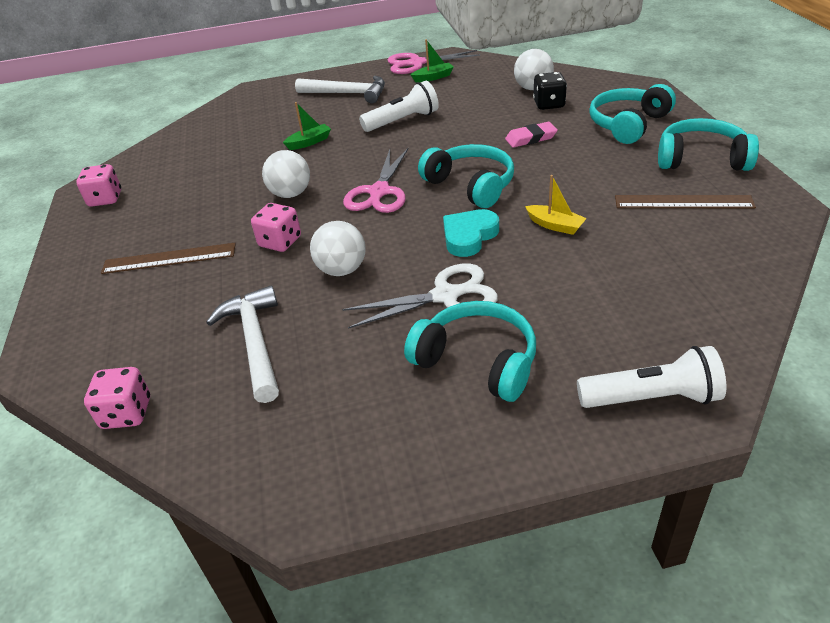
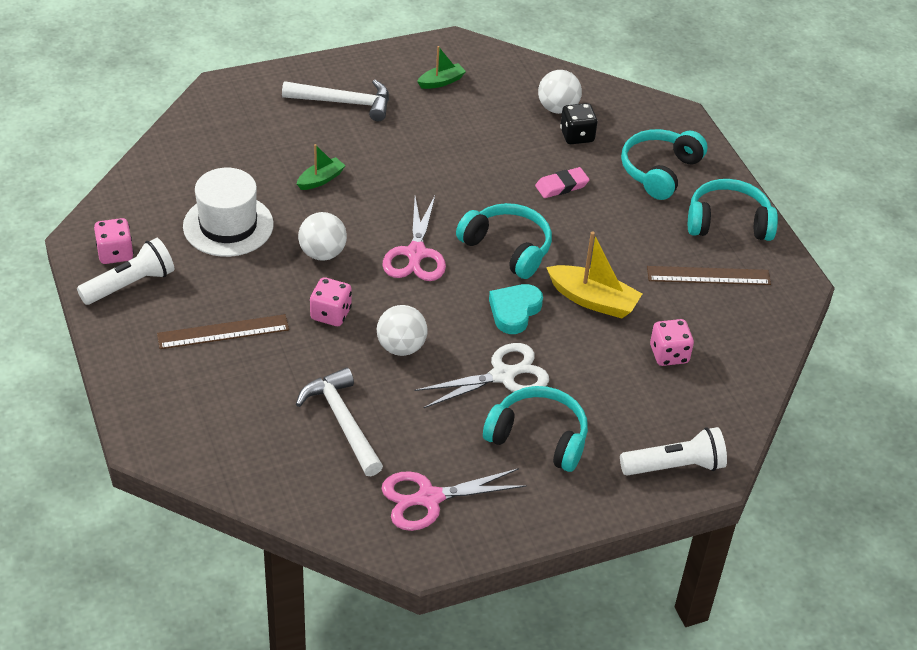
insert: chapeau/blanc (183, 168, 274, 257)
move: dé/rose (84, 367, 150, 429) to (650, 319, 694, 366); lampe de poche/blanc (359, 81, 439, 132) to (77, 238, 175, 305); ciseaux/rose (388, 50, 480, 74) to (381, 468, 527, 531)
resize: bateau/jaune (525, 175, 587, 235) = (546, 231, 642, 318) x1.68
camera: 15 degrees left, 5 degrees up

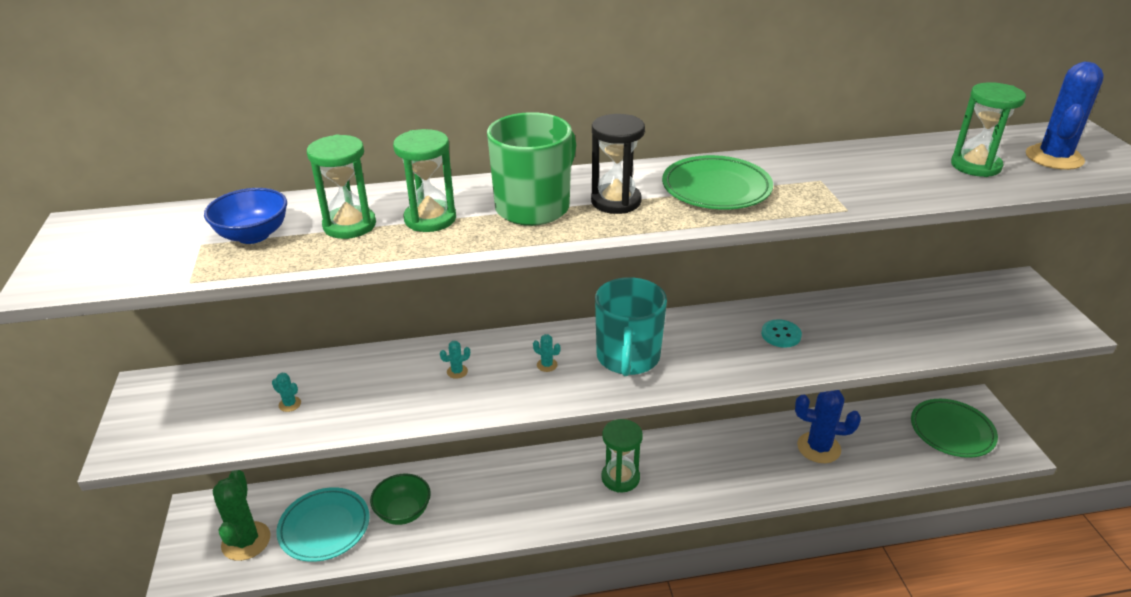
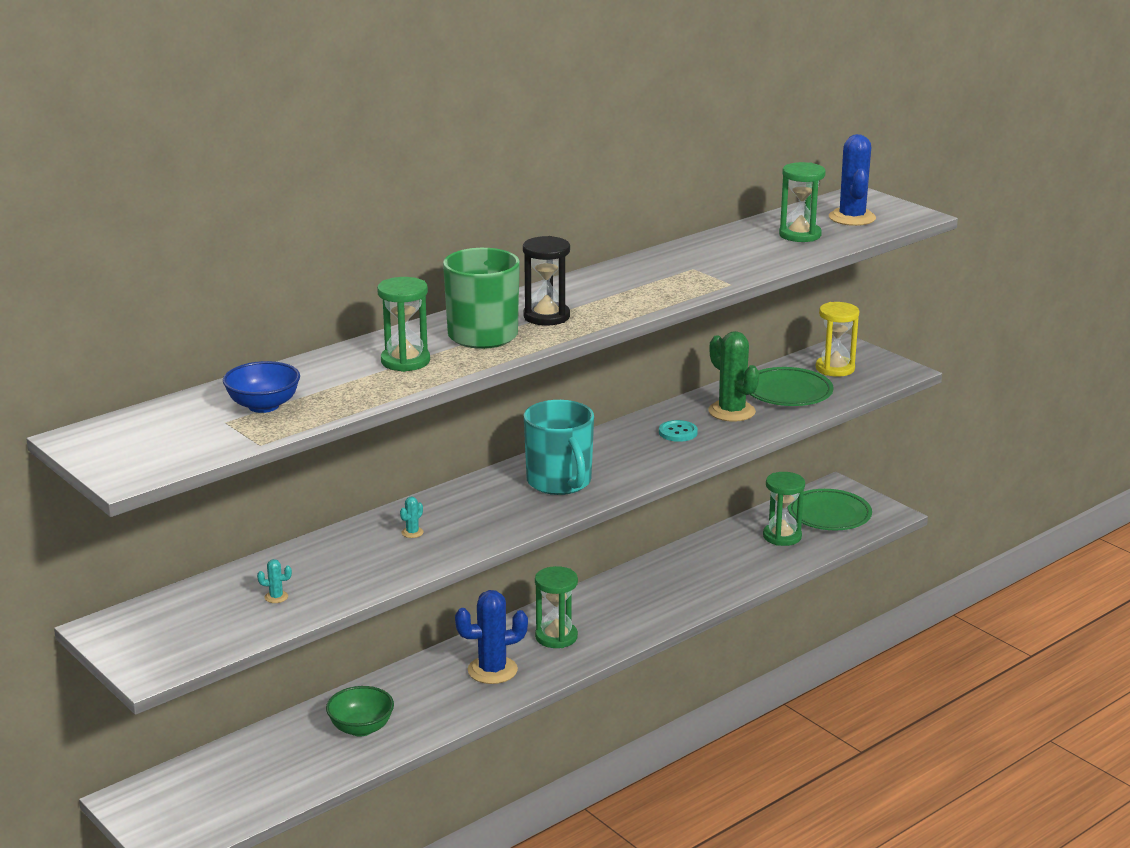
delete: assiette/turquoise (276, 487, 369, 562); cactus/turquoise (533, 334, 561, 372)
insert: sablier/jaune (816, 302, 859, 377)
move: cactus/vert (213, 470, 271, 561) to (708, 331, 759, 422); sablier/vert (307, 134, 376, 239) to (763, 472, 805, 546); assiette/vert (662, 155, 773, 210) to (749, 367, 833, 406); cactus/bleu (795, 390, 861, 463) to (455, 590, 528, 684)
camera: 30 degrees left, 10 degrees down

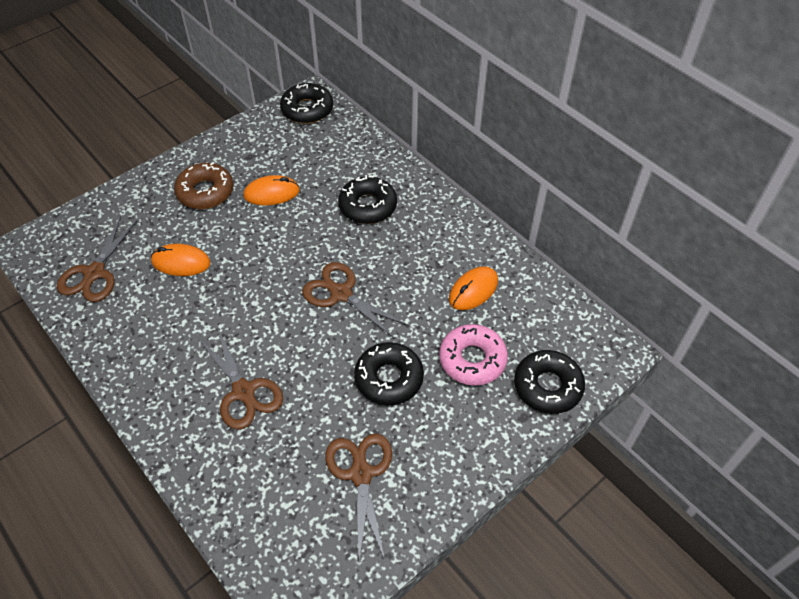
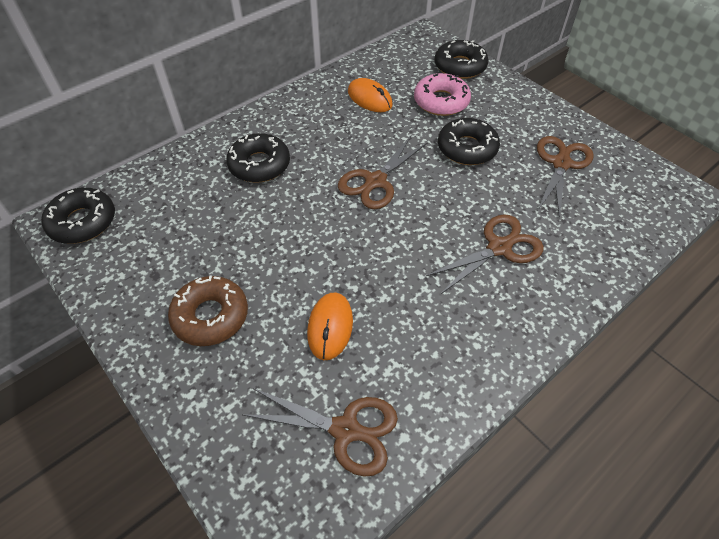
delete: souris/orange (243, 175, 300, 206)
rotate: ciseaux/marron (325, 434, 392, 561) = (537, 136, 594, 218) 120 degrees clockwise
camera: 90 degrees left, 0 degrees up

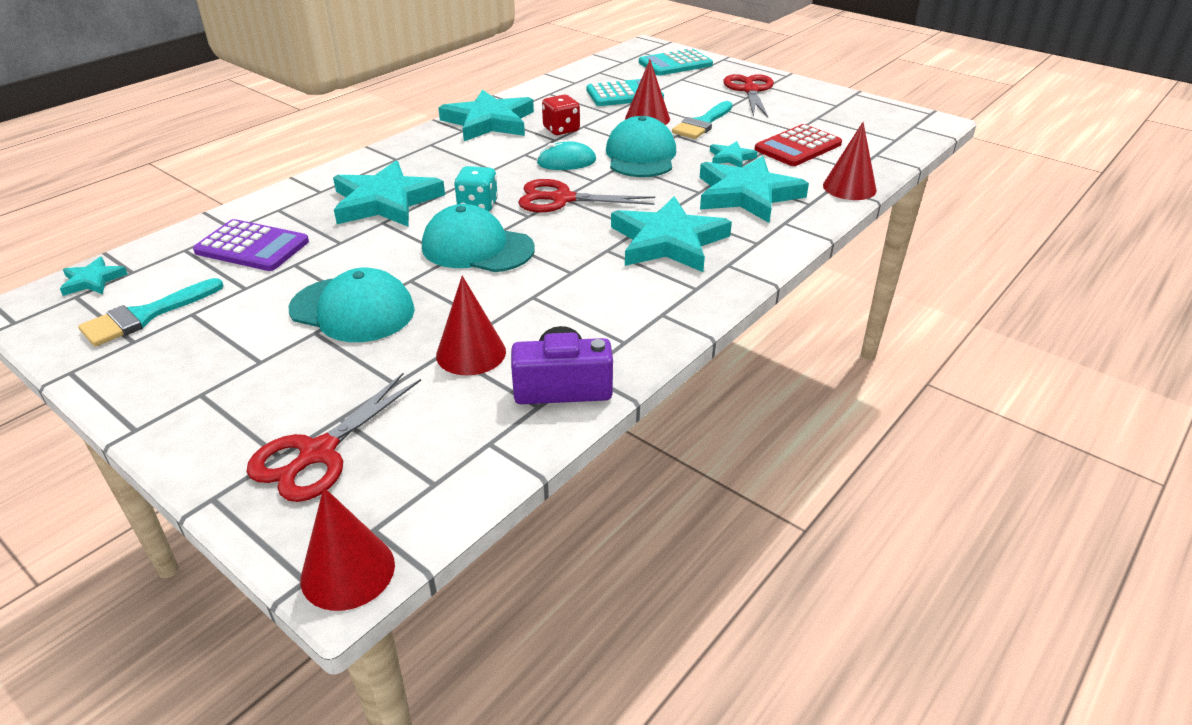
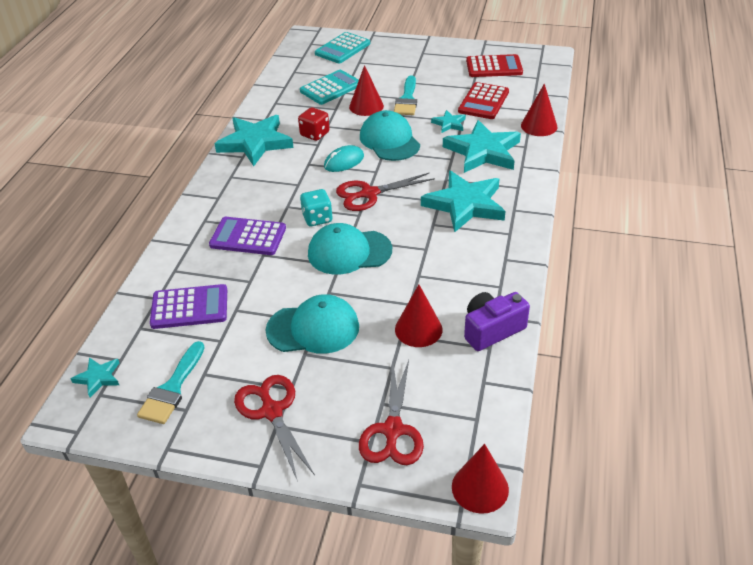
insert: calculatrice/rouge (466, 54, 523, 77)
move: ciseaux/rouge (724, 74, 774, 118) to (234, 375, 315, 482)
replace: étoile/turquoise (333, 160, 445, 227) to calculatrice/violet (209, 217, 286, 255)
camera: 25 degrees left, 5 degrees up

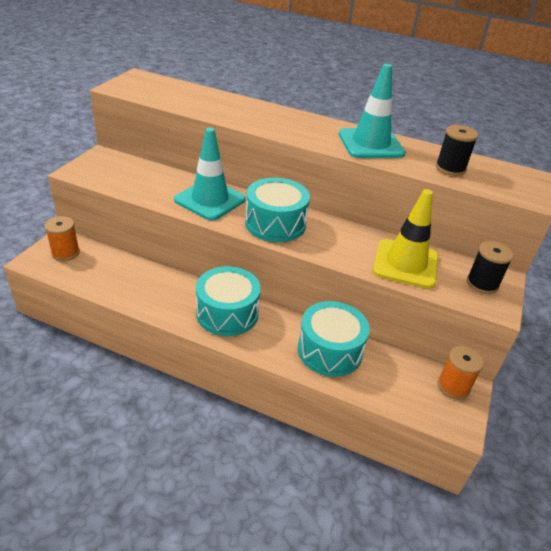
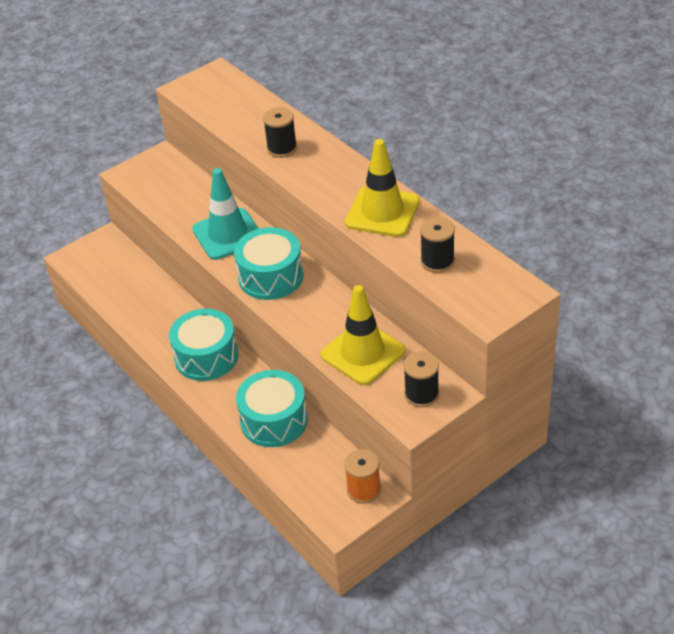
delete: bobine/orange (45, 216, 80, 261)
insert: bobine/noir (263, 107, 297, 158)
recolor: cône de chantier/turquoise (339, 64, 406, 158) to cône de chantier/jaune (345, 139, 420, 237)
camera: 35 degrees right, 5 degrees up

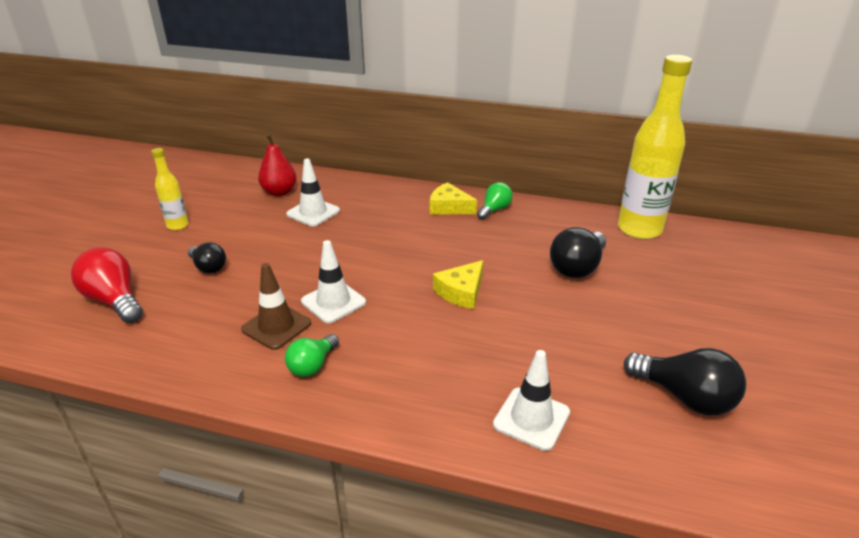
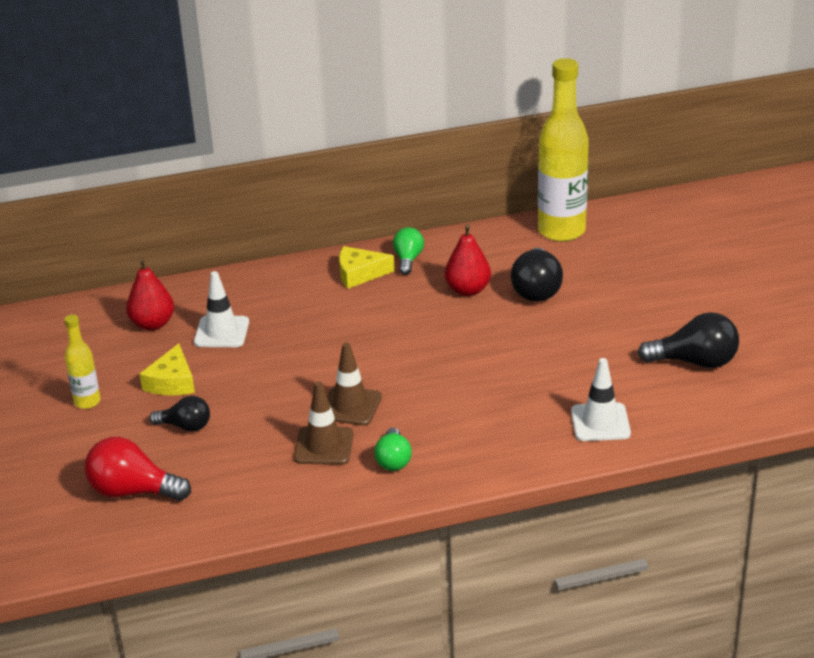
insert: poire/rouge (445, 224, 491, 296)
move: fromage/jaune (433, 260, 483, 309) to (140, 343, 195, 396)
recolor: cône de chantier/blanc (301, 240, 366, 323) to cône de chantier/marron (327, 343, 382, 426)
camera: 30 degrees left, 0 degrees up

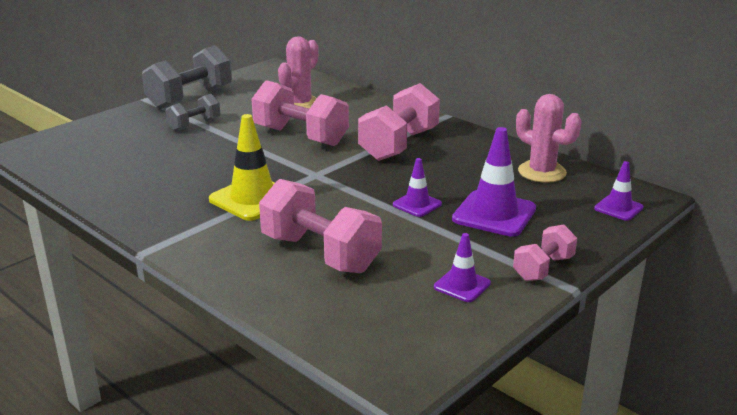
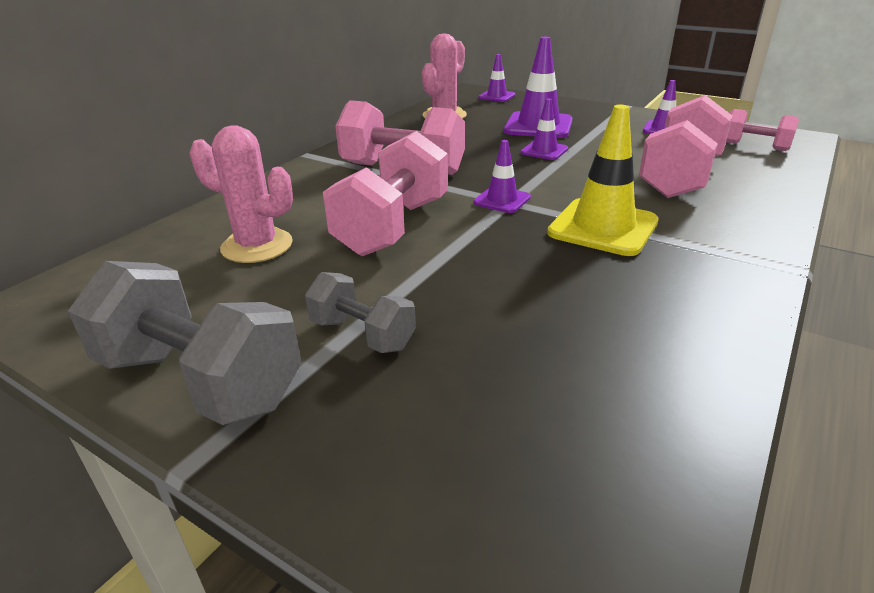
insert: cône de chantier/violet (473, 140, 531, 213)
move: haltère/rose (513, 224, 577, 281) to (726, 109, 799, 151)
camera: 100 degrees left, 5 degrees up

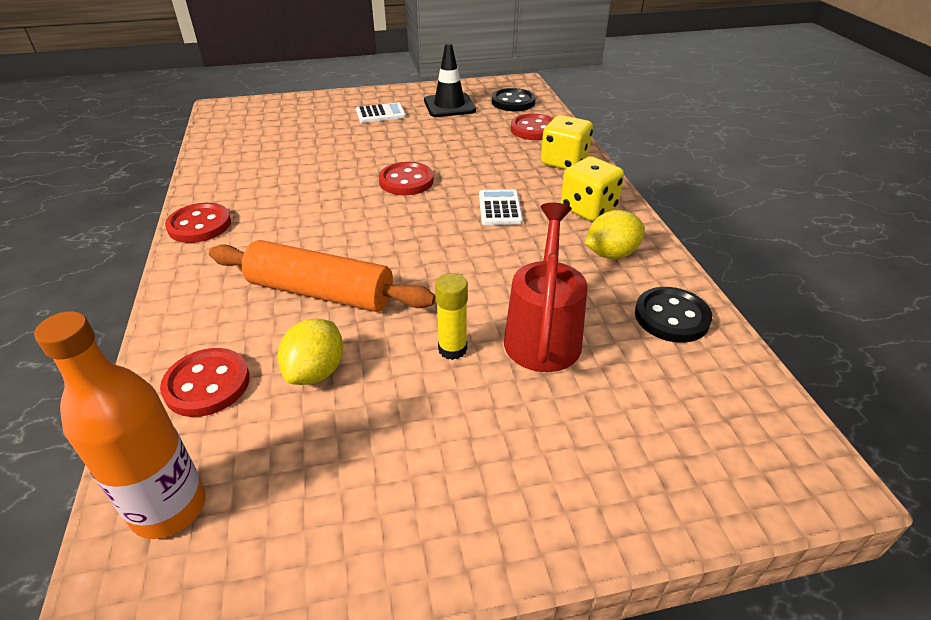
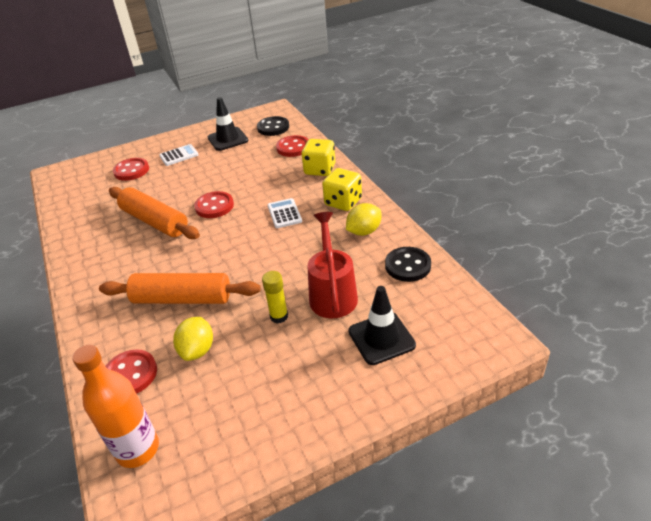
insert: rouleau à pâtisserie/orange (109, 187, 200, 239); cône de chantier/noir (348, 286, 416, 365)
move: bouton/rouge (165, 203, 231, 243) to (113, 158, 149, 181)
camera: 10 degrees left, 0 degrees up

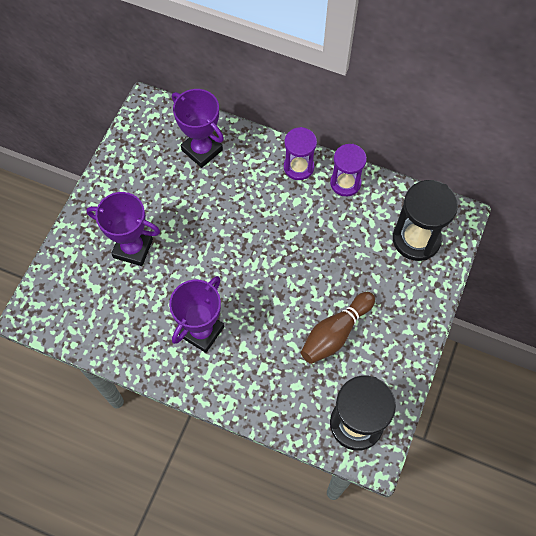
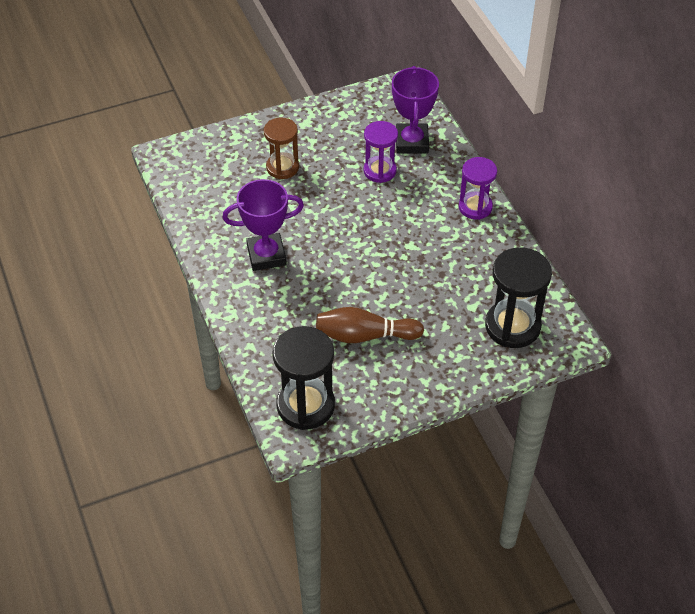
move: sablier/violet (330, 144, 367, 197) to (363, 121, 398, 183)
replace: trophée/violet (86, 192, 160, 266) to sablier/marron (264, 117, 299, 179)
camera: 45 degrees right, 15 degrees down

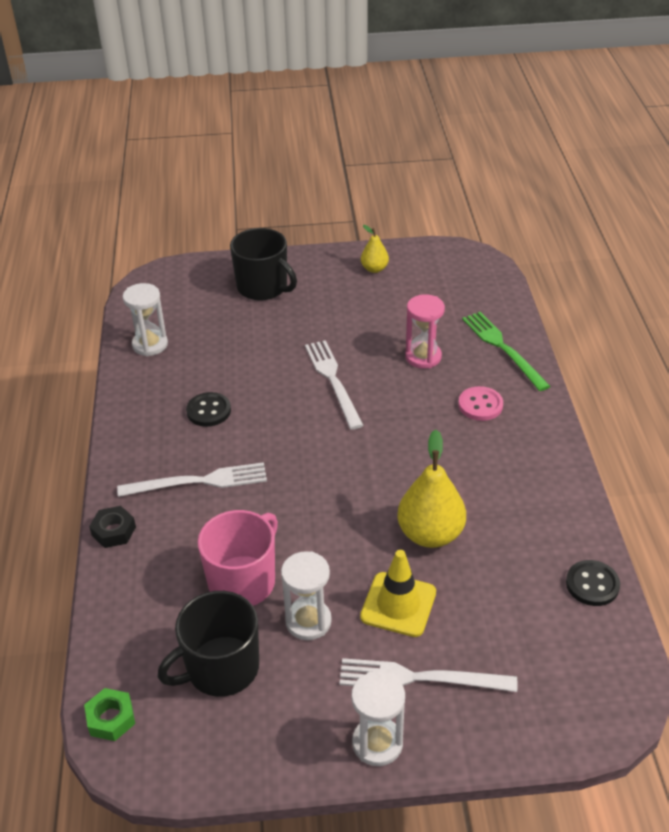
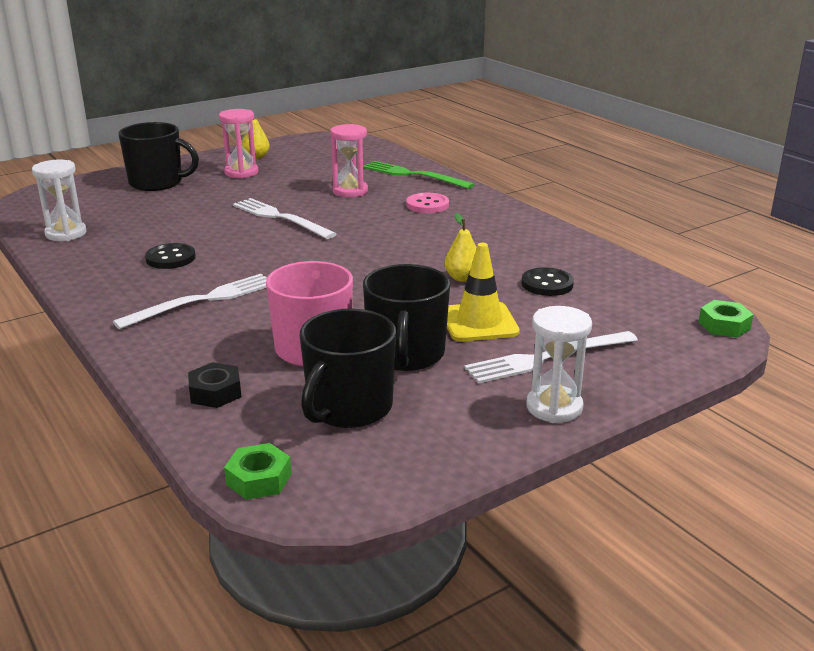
insert: sablier/rose (219, 109, 259, 179); écrou/vert (699, 300, 754, 338)
move: écrou/noir (89, 506, 136, 548) to (188, 362, 241, 408); bouton/noir (566, 560, 620, 606) to (521, 267, 574, 296)
replace: sablier/blanc (281, 551, 332, 640) to tasse/noir (363, 264, 450, 371)
resize: poire/jaune (397, 430, 466, 548) = (444, 213, 477, 282) x0.54
camera: 30 degrees left, 15 degrees down

